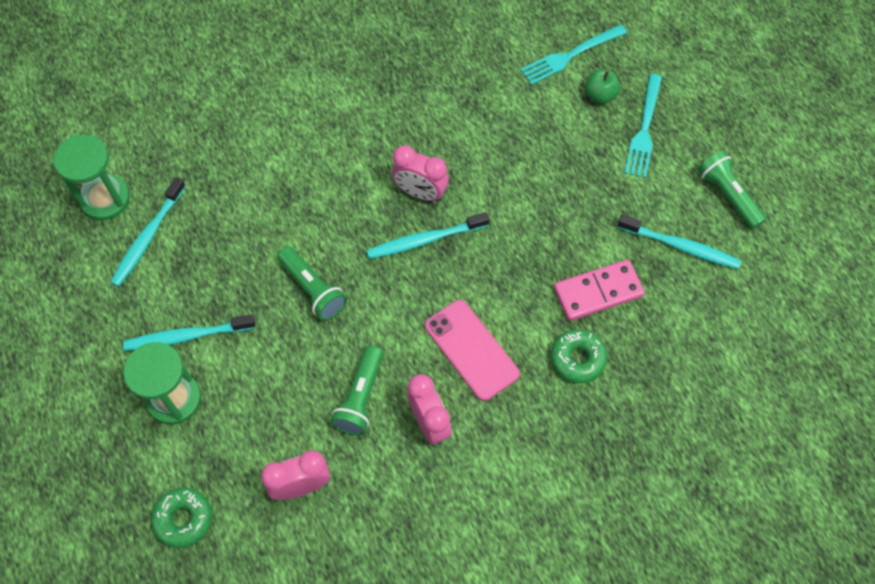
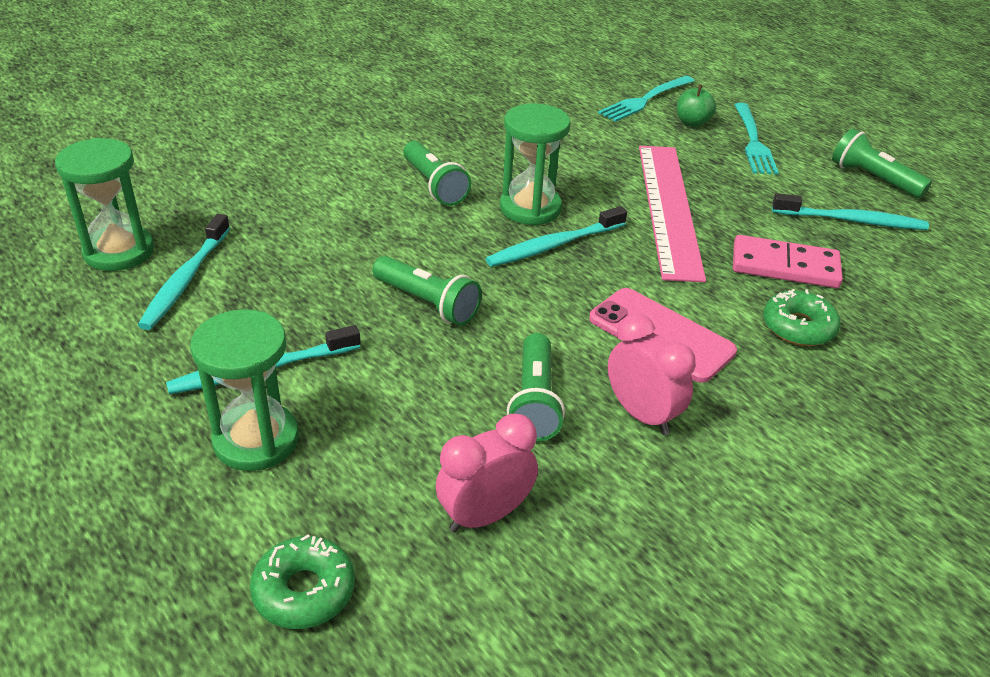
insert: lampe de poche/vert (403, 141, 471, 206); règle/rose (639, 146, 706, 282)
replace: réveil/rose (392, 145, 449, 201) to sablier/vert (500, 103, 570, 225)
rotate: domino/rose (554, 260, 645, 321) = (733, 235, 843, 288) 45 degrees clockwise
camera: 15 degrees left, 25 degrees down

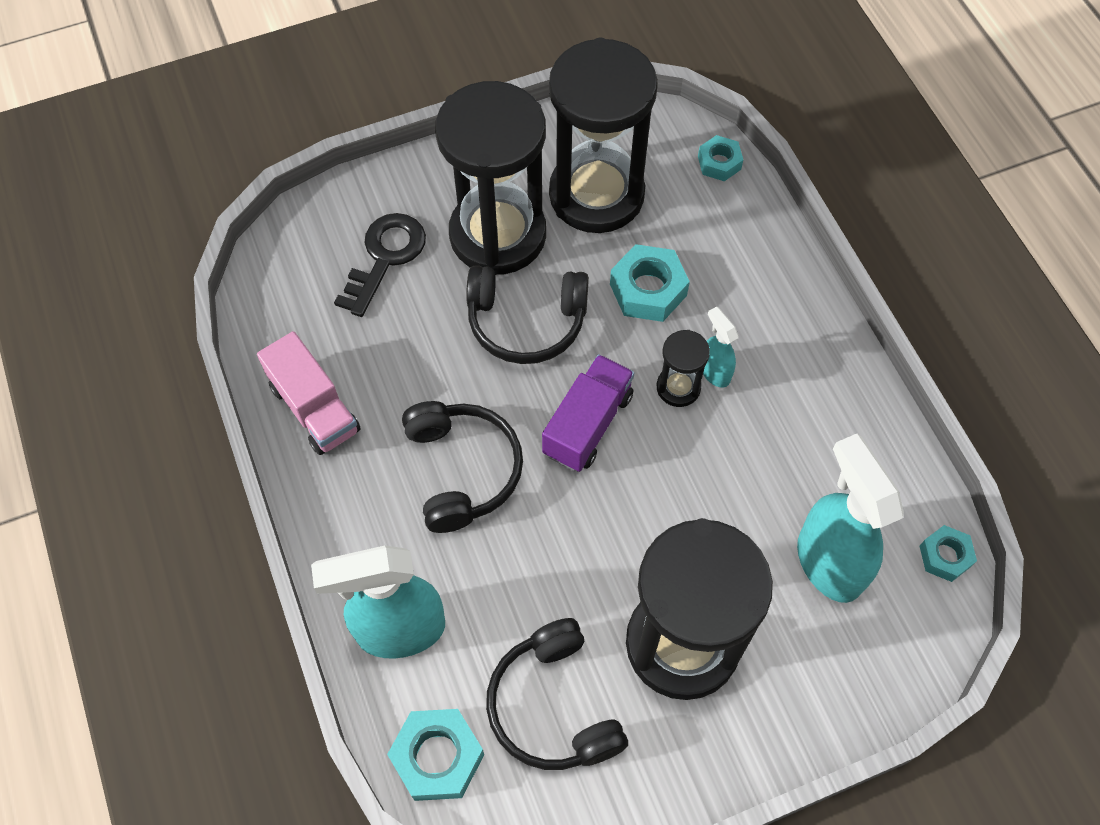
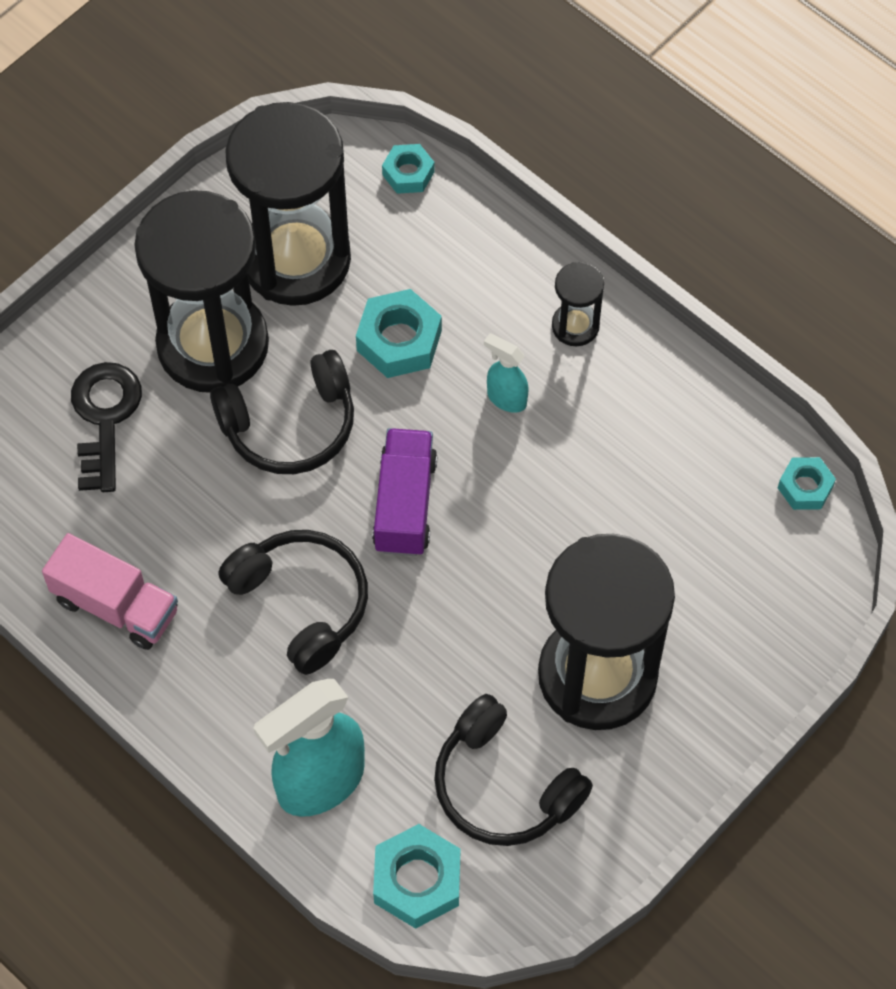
delete: vaporisateur/turquoise (797, 434, 904, 603)
move: sablier/noir (657, 330, 710, 407) to (552, 262, 604, 346)
camera: 25 degrees left, 0 degrees up

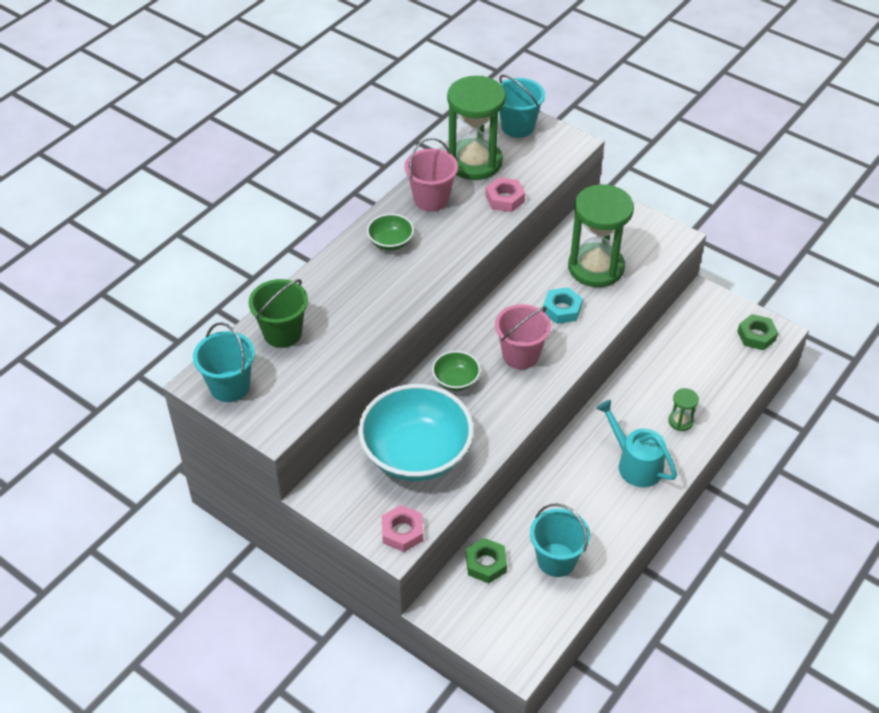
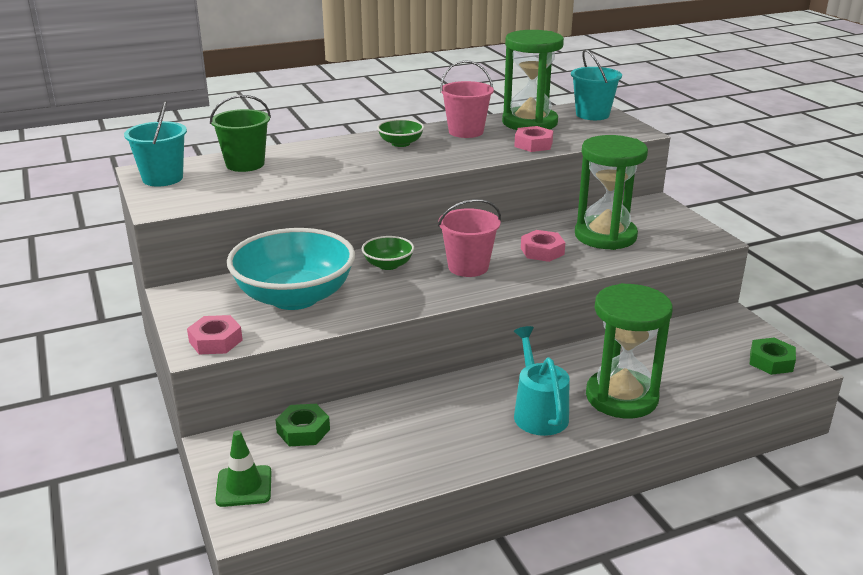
delete: seau/turquoise (530, 503, 590, 577)
insert: cône de chantier/vert (215, 431, 272, 507)
recolor: écrou/turquoise (543, 287, 583, 324) to écrou/rose (521, 230, 565, 262)
resize: sablier/vert (669, 388, 699, 431) = (586, 283, 673, 419) x2.37
camera: 30 degrees right, 20 degrees down

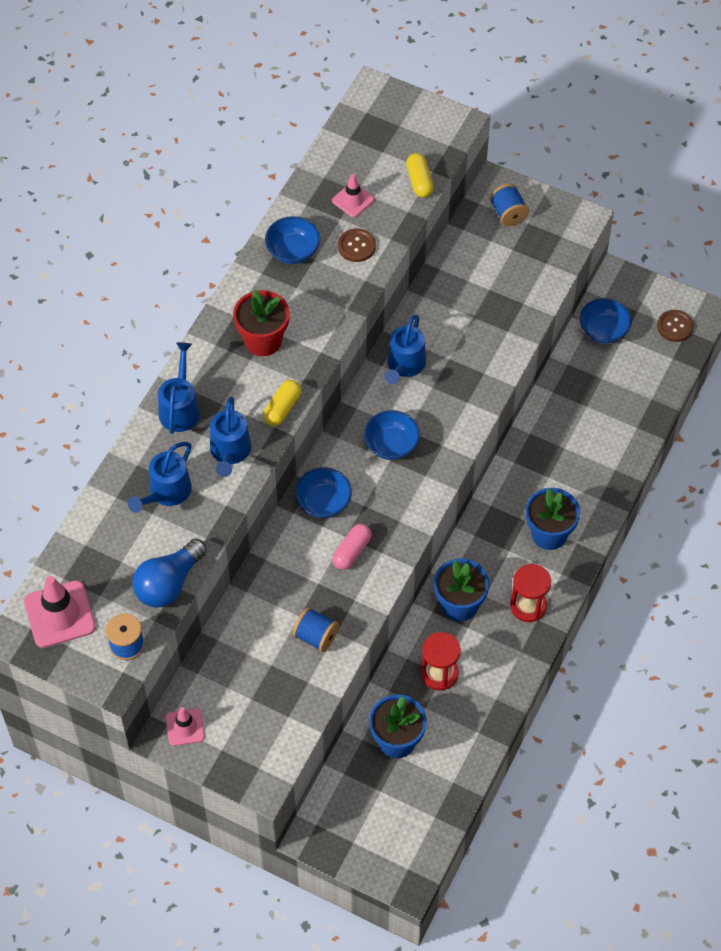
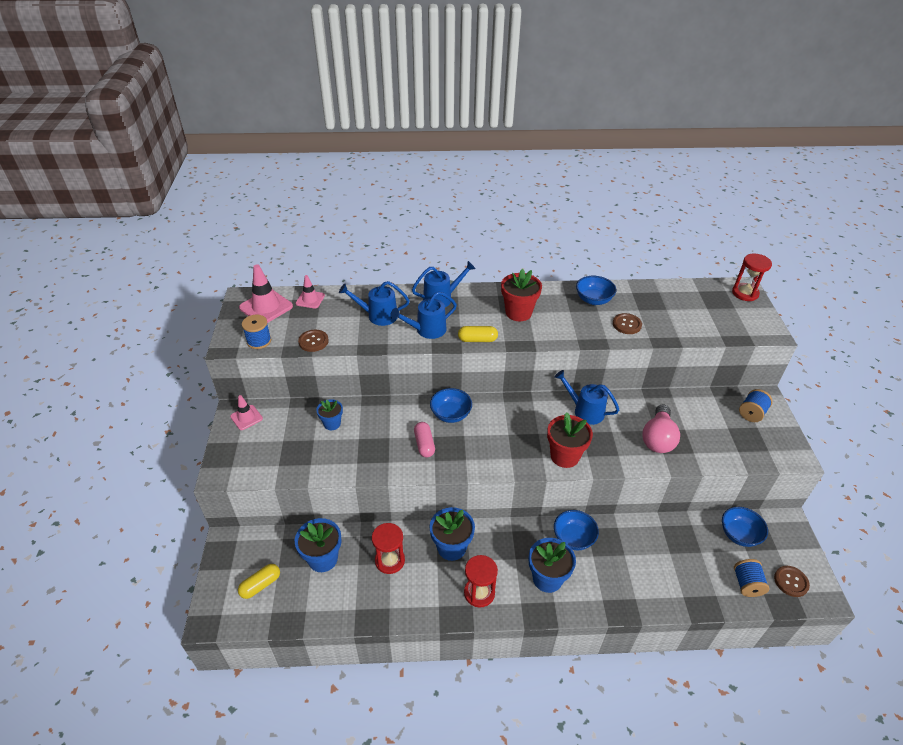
insert: pot de fleurs/bleu (316, 399, 343, 430); pot de fleurs/rouge (547, 412, 593, 468); ampoule/rose (642, 404, 680, 453); sablier/rouge (732, 254, 772, 301)
move: bobine/bleu (292, 607, 339, 652) to (734, 559, 770, 597); cône de chantier/rose (332, 174, 374, 217) to (296, 275, 325, 309); bol/bleu (364, 410, 420, 460) to (554, 510, 599, 550); gélule/jaune (406, 153, 434, 198) to (238, 564, 280, 599)
replace: ampoule/bleu (132, 538, 207, 607) to bouton/marron (298, 330, 329, 352)
rotate: gélule/rose (332, 524, 372, 570) = (414, 422, 435, 458) 75 degrees clockwise; arrosoir/bleu (384, 314, 426, 384) = (555, 370, 619, 425) 45 degrees clockwise
camera: 60 degrees right, 15 degrees down

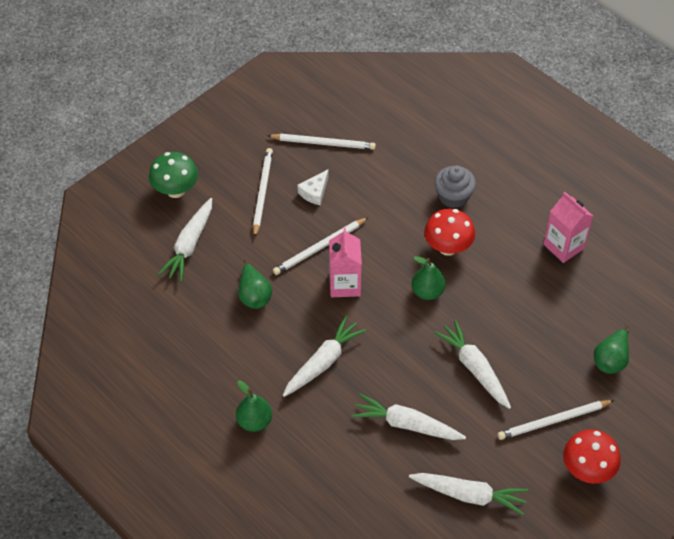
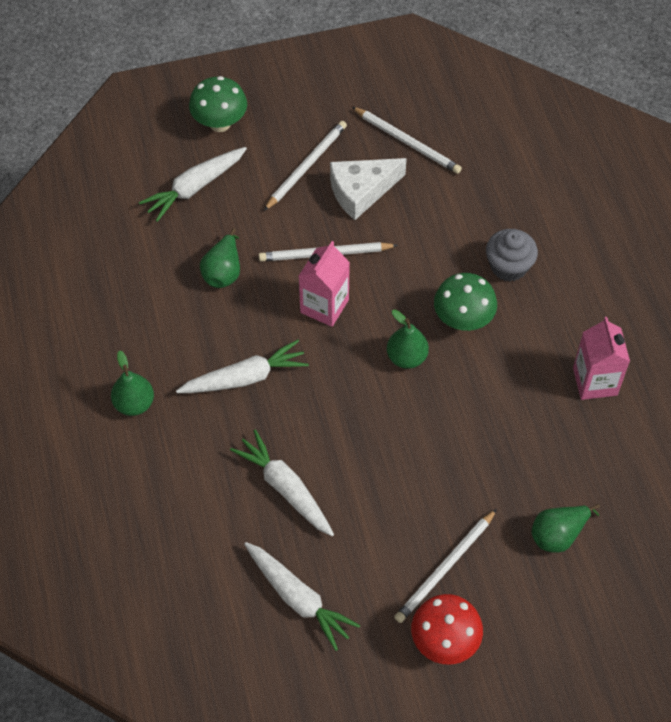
delete: carotte/blanc (434, 320, 511, 409)
recolor: champignon/rouge (424, 209, 475, 256) to champignon/vert (434, 273, 497, 331)
rotate: crayon/blanc (498, 400, 614, 440) = (394, 509, 497, 623) 60 degrees counterclockwise
resize: fromage/blanc (297, 169, 329, 206) = (330, 158, 407, 220) x1.70
camera: 30 degrees right, 5 degrees up

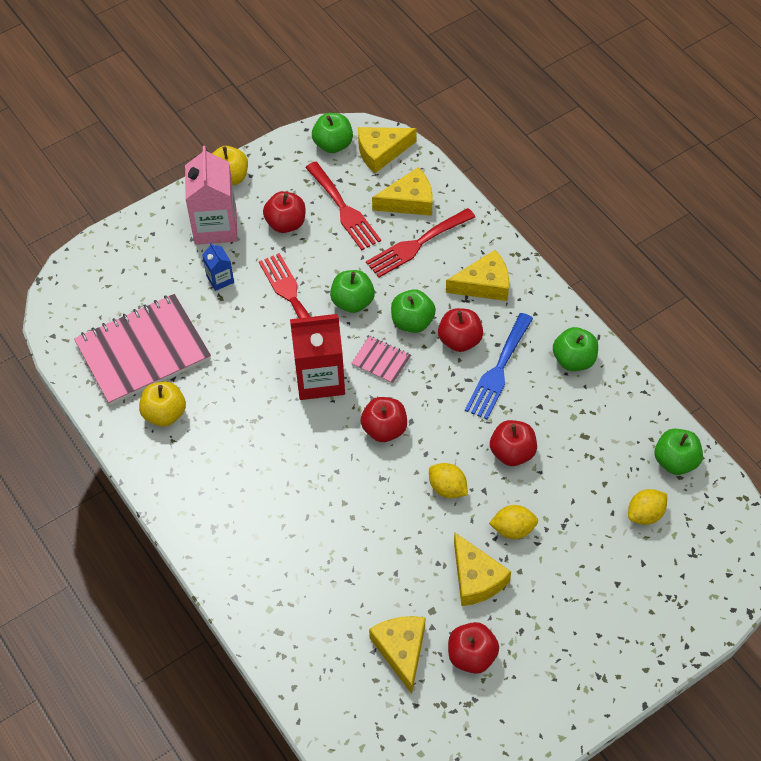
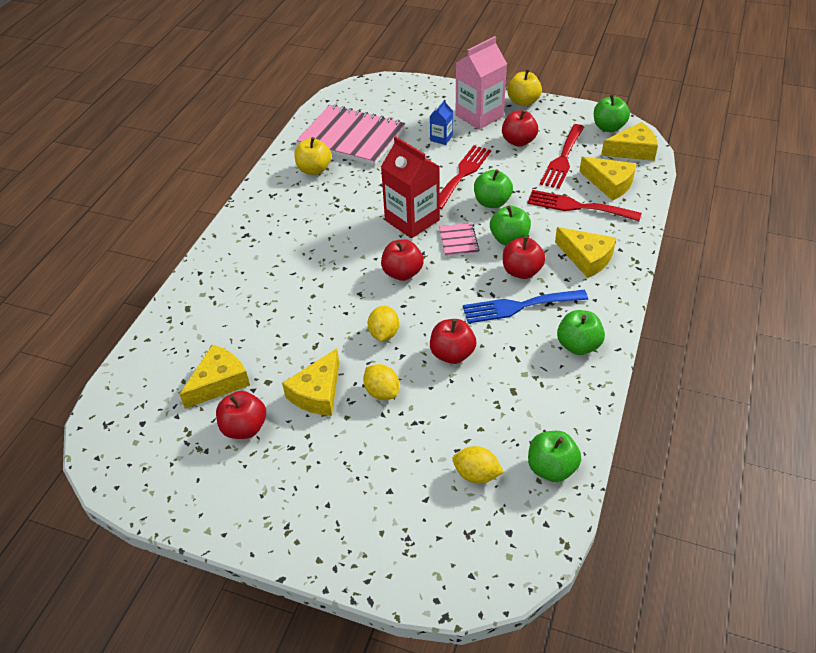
rotate: fromage/jaune (358, 127, 417, 173) = (601, 122, 658, 161) 135 degrees clockwise
camera: 55 degrees right, 10 degrees down

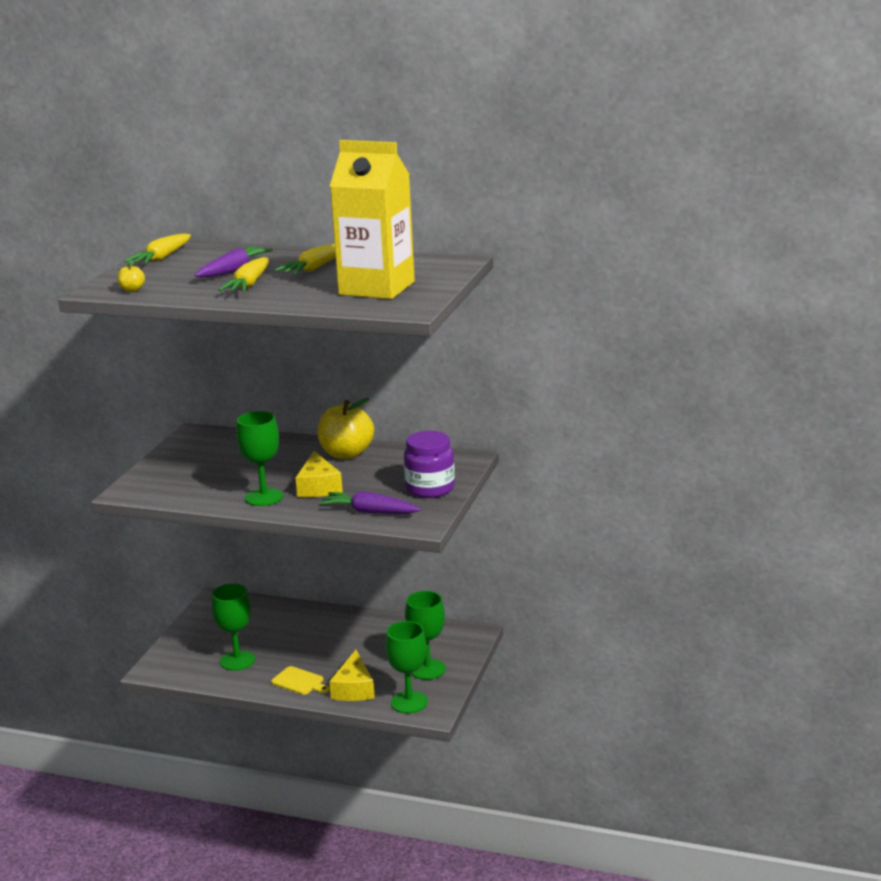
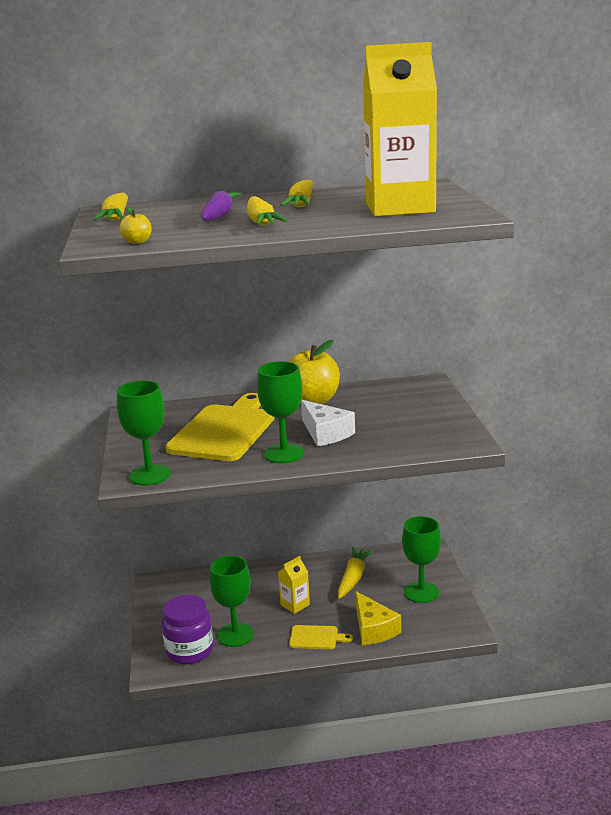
delete: carotte/violet (319, 491, 421, 514)
insert: planche à découper/jaune (166, 393, 274, 461); brique de lait/jaune (278, 556, 310, 614); carotte/jaune (338, 547, 374, 599)
move: verre à pied/vert (385, 621, 428, 713) to (117, 380, 171, 485); bocal/violet (404, 431, 455, 498) to (162, 594, 213, 664)
recolor: fromage/jaune (295, 451, 343, 497) to fromage/blanc (301, 400, 355, 446)
camera: 25 degrees left, 0 degrees up

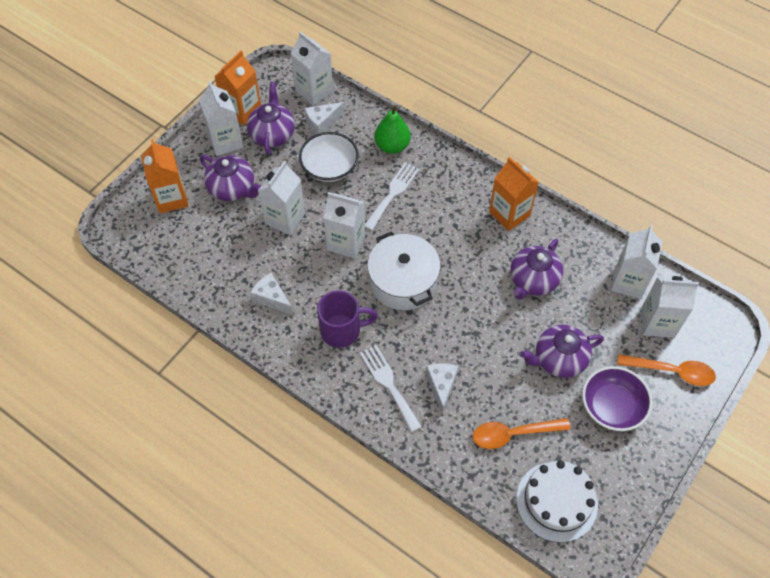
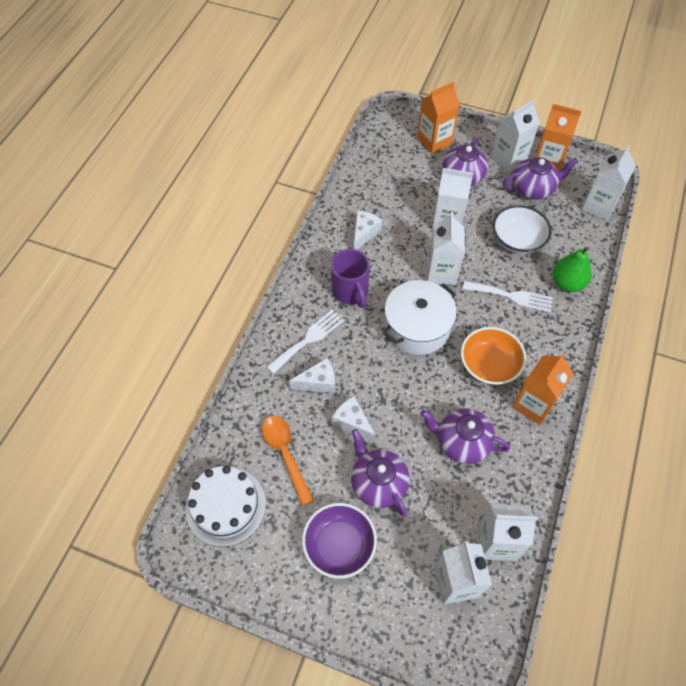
delete: cuillère/orange (617, 354, 716, 386)
insert: bol/orange (461, 327, 526, 385)
move: fromage/blanc (305, 102, 345, 134) to (332, 396, 376, 442)
camera: 75 degrees right, 0 degrees up

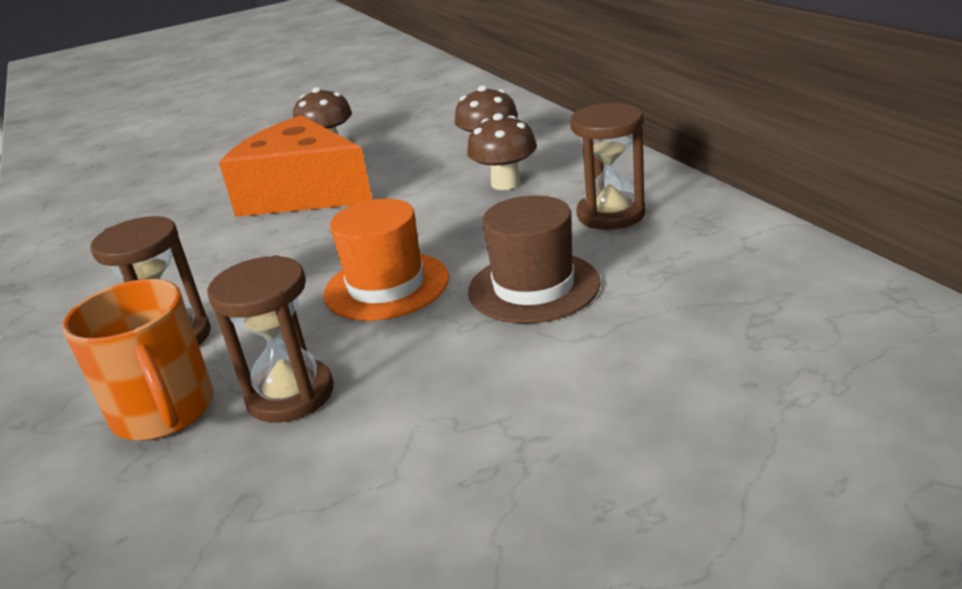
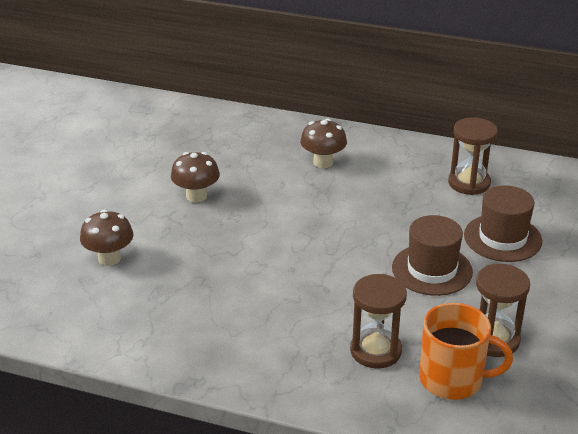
delete: fromage/orange (219, 115, 372, 217)
move: champignon/marron (467, 113, 537, 190) to (80, 210, 134, 266)
recolor: chapeau/orange (323, 199, 449, 321) to chapeau/marron (392, 215, 473, 296)
camera: 50 degrees left, 5 degrees up

